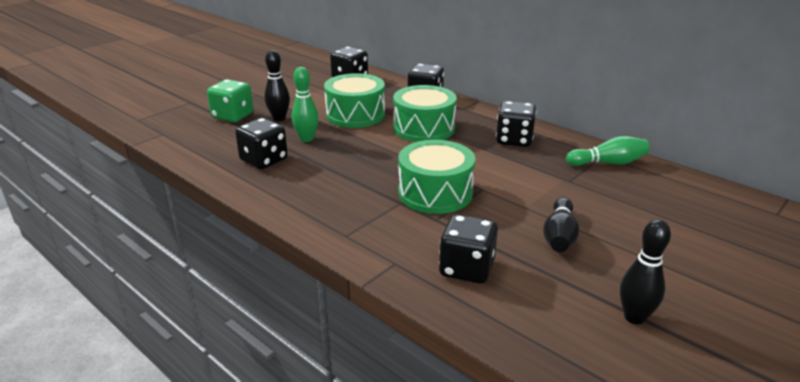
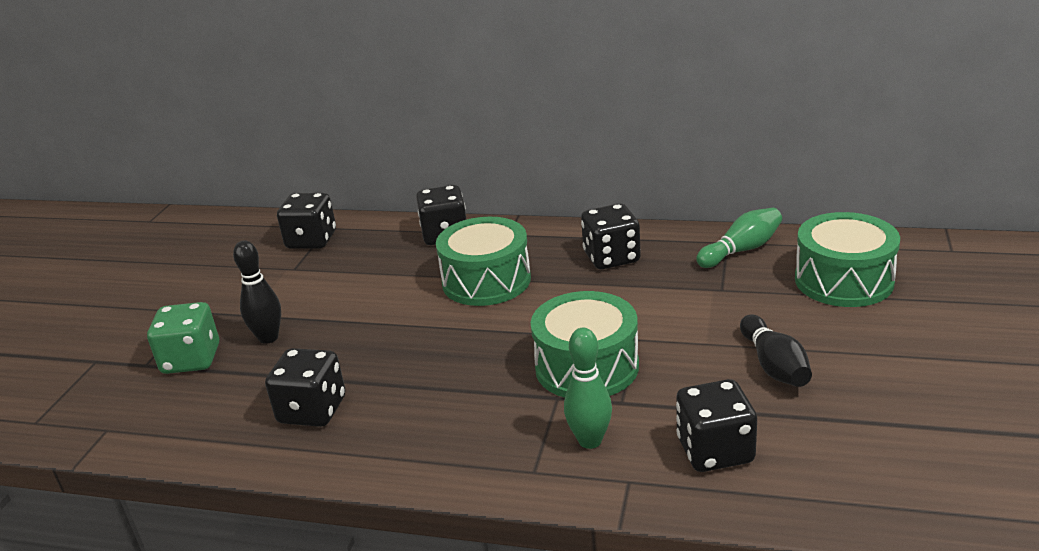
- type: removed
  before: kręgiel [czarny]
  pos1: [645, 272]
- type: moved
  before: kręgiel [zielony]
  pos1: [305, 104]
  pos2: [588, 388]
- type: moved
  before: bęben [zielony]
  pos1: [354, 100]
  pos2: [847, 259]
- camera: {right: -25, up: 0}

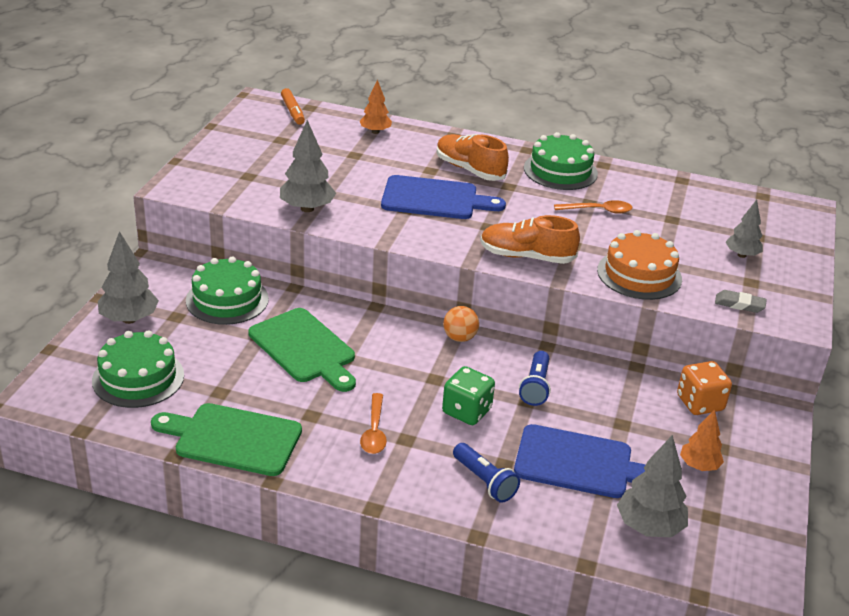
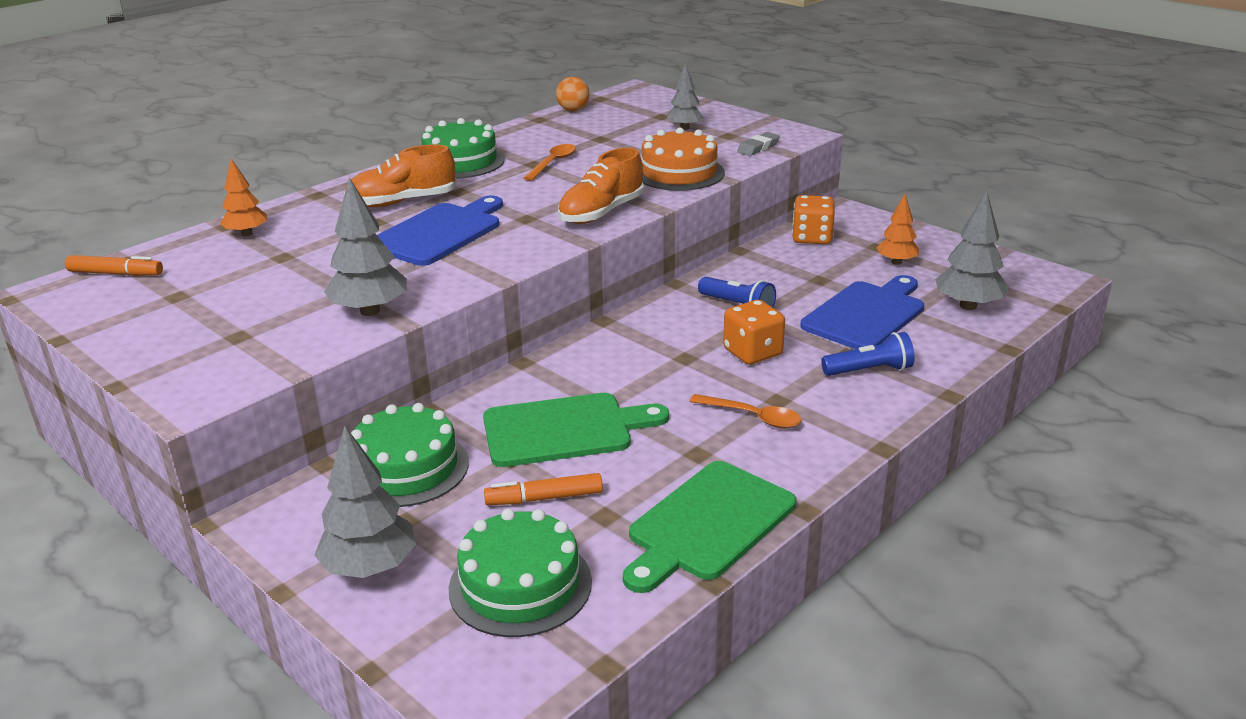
- type: added
  after: flamaster [pomarańczowy]
  pos2: [543, 489]
- type: moved
  before: piłka [pomarańczowy]
  pos1: [461, 324]
  pos2: [573, 94]
- type: recoloured
  before: kostka do gry [zielony]
  after: kostka do gry [pomarańczowy]
  pos1: [468, 395]
  pos2: [754, 332]
- camera: {right: -60, up: -5}

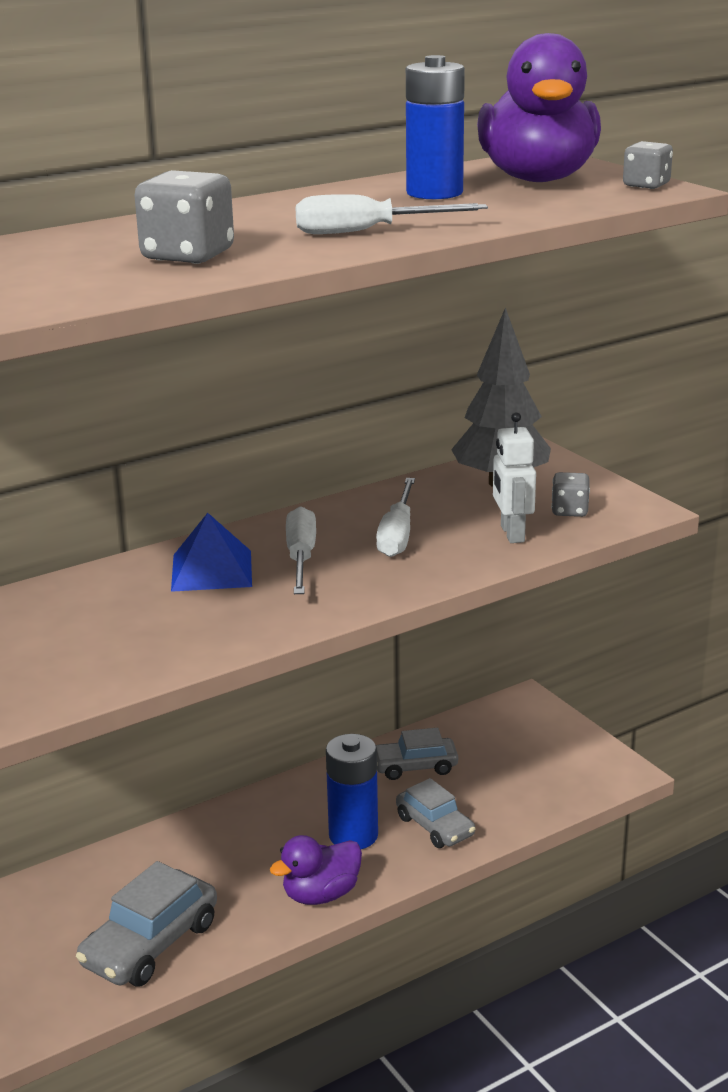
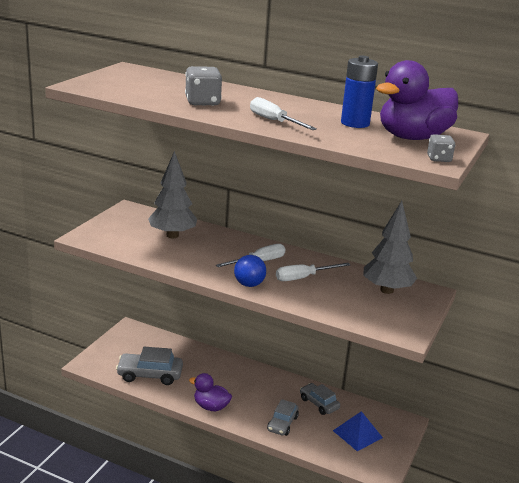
- type: removed
  before: bateria [niebieski]
  pos1: [352, 791]
- type: removed
  before: robot [biały]
  pos1: [514, 477]
- type: removed
  before: kostka do gry [szary]
  pos1: [570, 494]
- type: added
  after: drzewko [szary]
  pos2: [172, 194]
- type: added
  after: piłka [niebieski]
  pos2: [250, 271]
- type: moved
  before: piramida [niebieski]
  pos1: [211, 552]
  pos2: [358, 431]
- camera: {right: 55, up: 0}

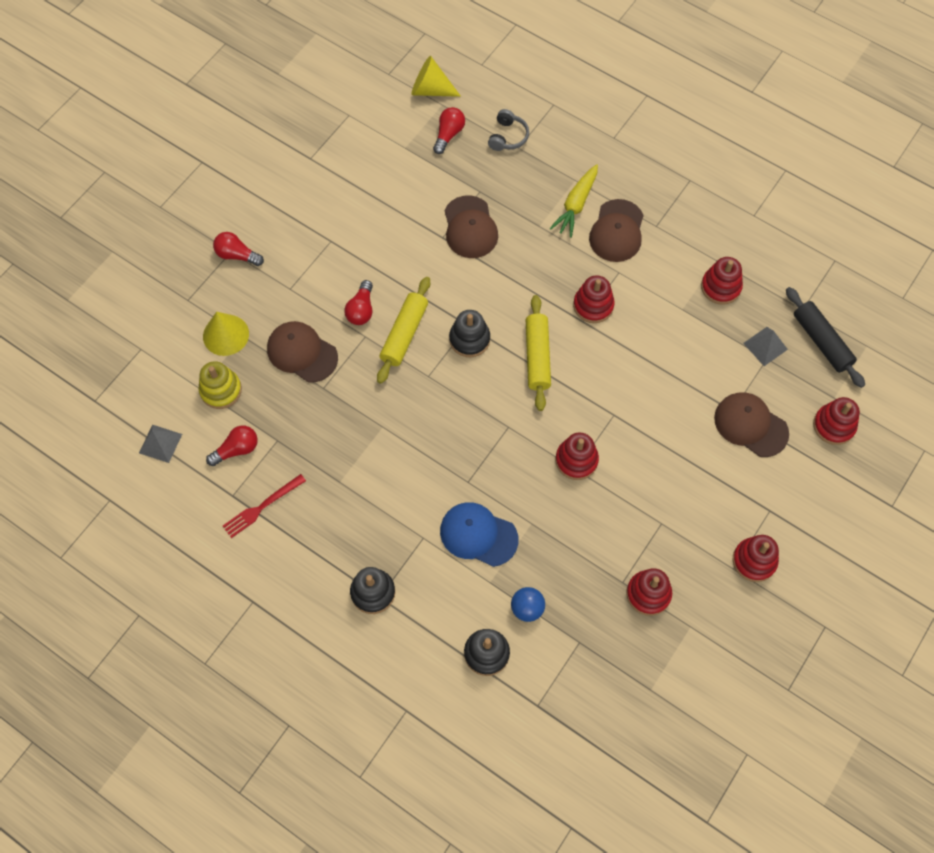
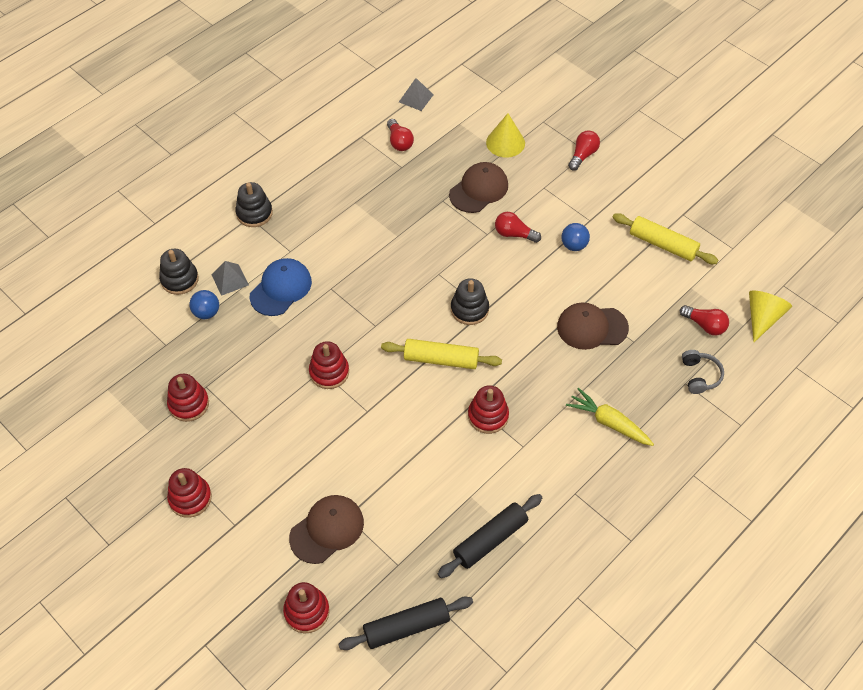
- type: removed
  before: zabawka nakładanka [żółty]
  pos1: [220, 385]
- type: removed
  before: widelec [czerwony]
  pos1: [264, 506]
- type: removed
  before: czapka [brązowy]
  pos1: [616, 230]
- type: added
  after: piłka [niebieski]
  pos2: [575, 237]
- type: moved
  before: wałek do ciasta [żółty]
  pos1: [403, 330]
  pos2: [665, 238]
- type: moved
  before: piramida [szary]
  pos1: [765, 346]
  pos2: [230, 278]
- type: replaced
  before: zabawka nakładanka [czerwony]
  after: wałek do ciasta [czarny]
  pos1: [722, 281]
  pos2: [490, 536]
- type: turned
  before: słuchawki [szary]
  pos1: [508, 130]
  pos2: [703, 372]
  turn: -120
- camera: {right: 100, up: -10}

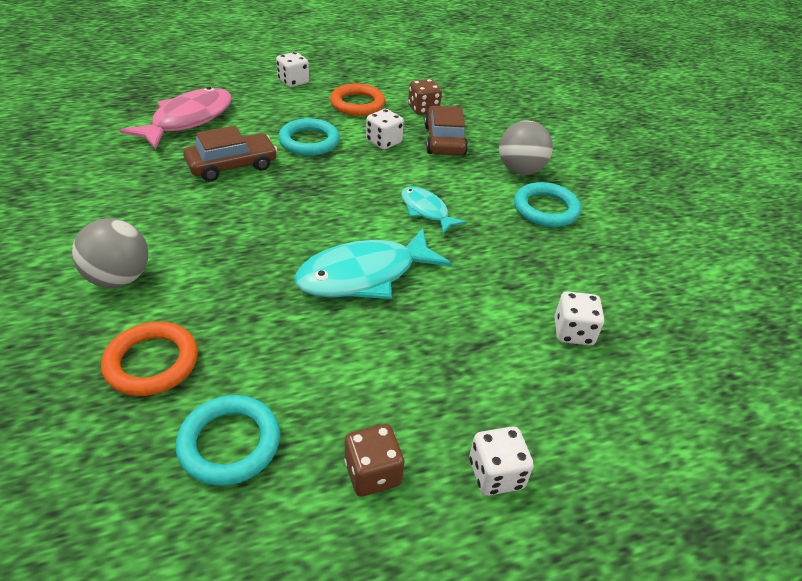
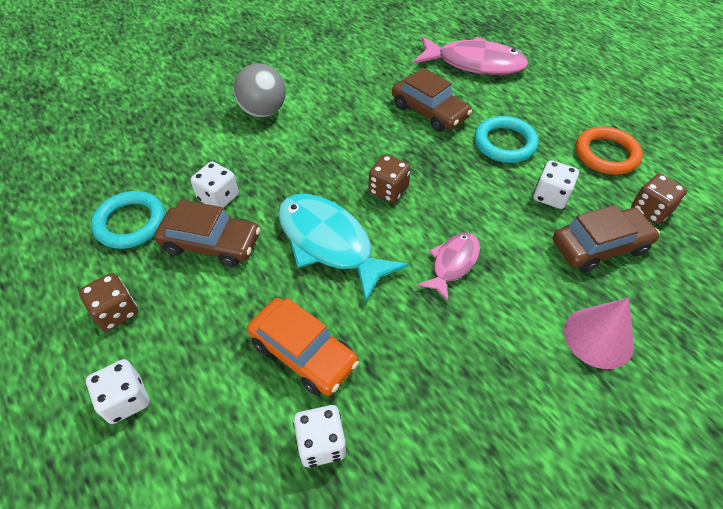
- type: removed
  before: pierścień [pomarańczowy]
  pos1: [149, 359]
- type: removed
  before: pierścień [turkusowy]
  pos1: [547, 204]
- type: added
  after: samochód [brązowy]
  pos2: [207, 233]
- type: added
  after: samochód [pomarańczowy]
  pos2: [303, 347]
- type: added
  after: kostka do gry [brązowy]
  pos2: [390, 178]
- type: moved
  before: kostka do gry [biały]
  pos1: [292, 69]
  pos2: [214, 184]
- type: replaced
  before: piłka [szary]
  after: stożek [różowy]
  pos1: [526, 148]
  pos2: [599, 333]
- type: recoloured
  before: ryba [turkusowy]
  after: ryba [różowy]
  pos1: [433, 210]
  pos2: [448, 266]
- camera: {right: 75, up: 10}

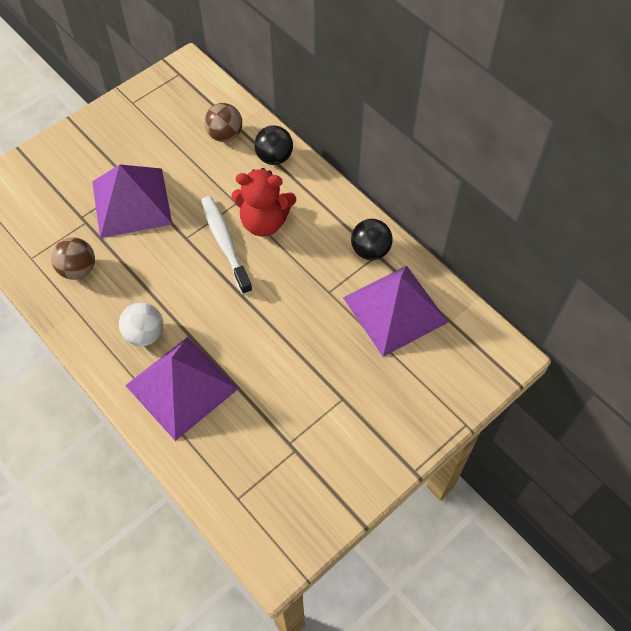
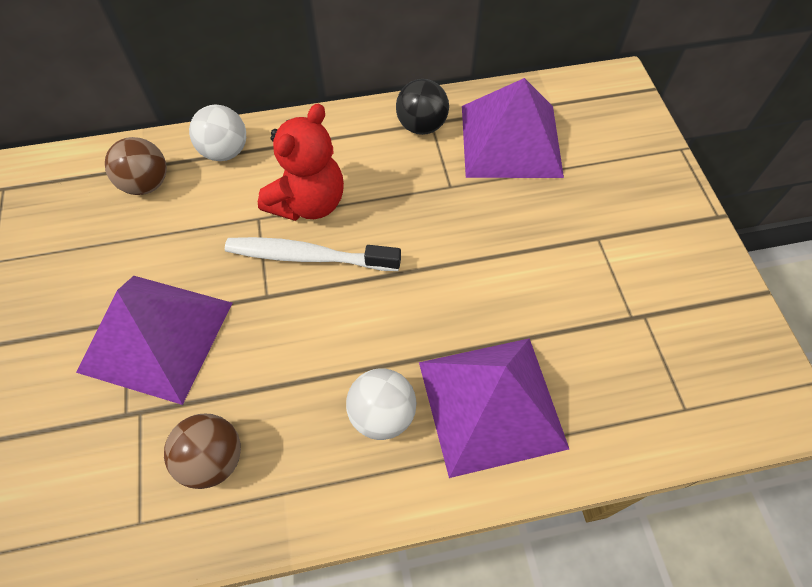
- type: recoloured
  before: piłka [czarny]
  after: piłka [biały]
  pos1: [273, 145]
  pos2: [217, 133]
- camera: {right: -60, up: 0}

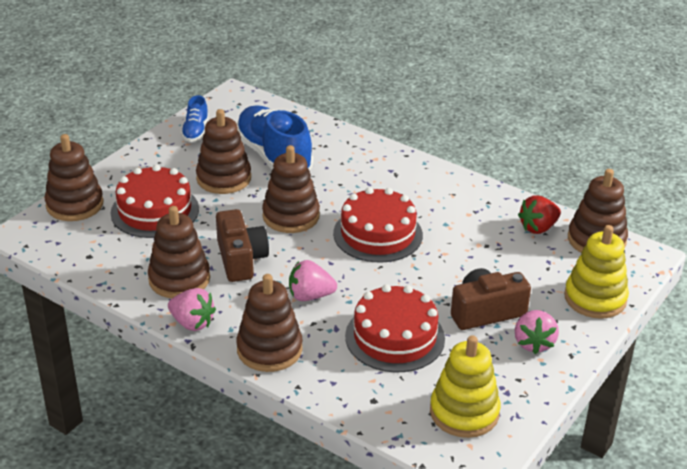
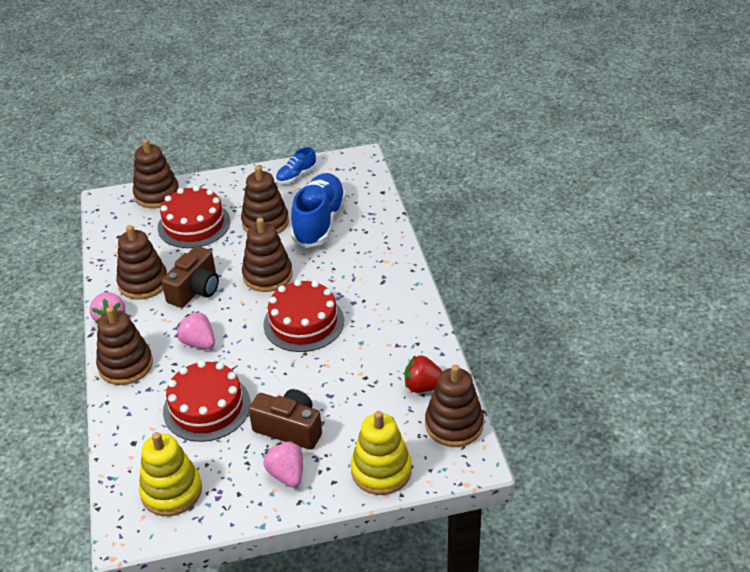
- type: turned
  before: truskawka [różowy]
  pos1: [537, 332]
  pos2: [283, 464]
  turn: 105
- camera: {right: 45, up: 5}

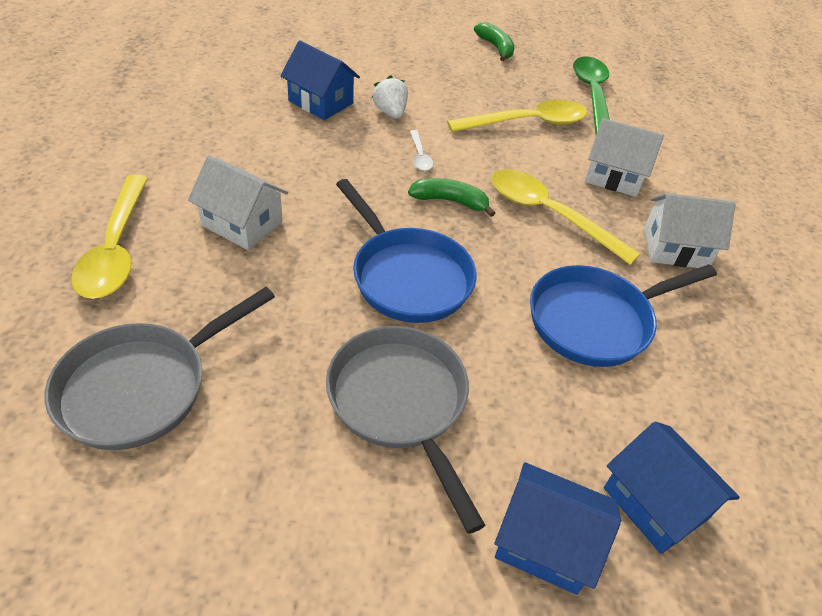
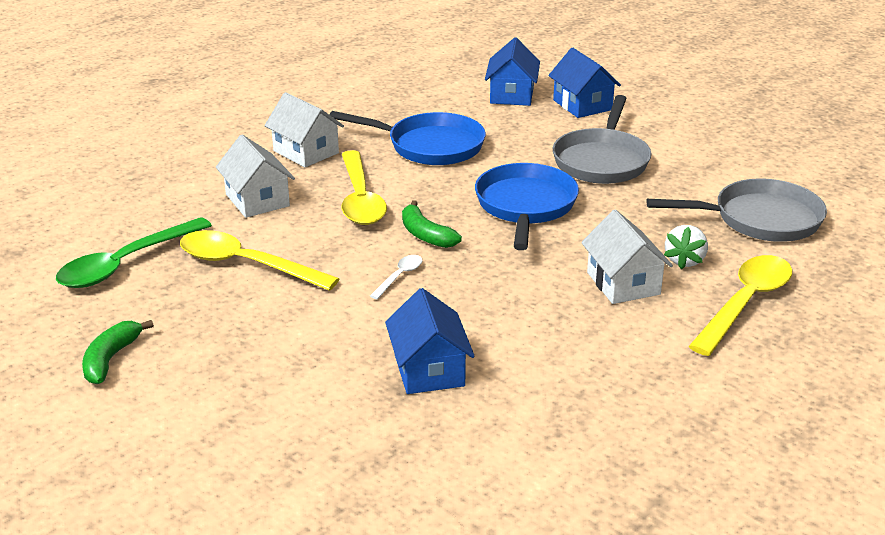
- type: moved
  before: truskawka [biały]
  pos1: [390, 97]
  pos2: [686, 247]
- camera: {right: -135, up: -15}

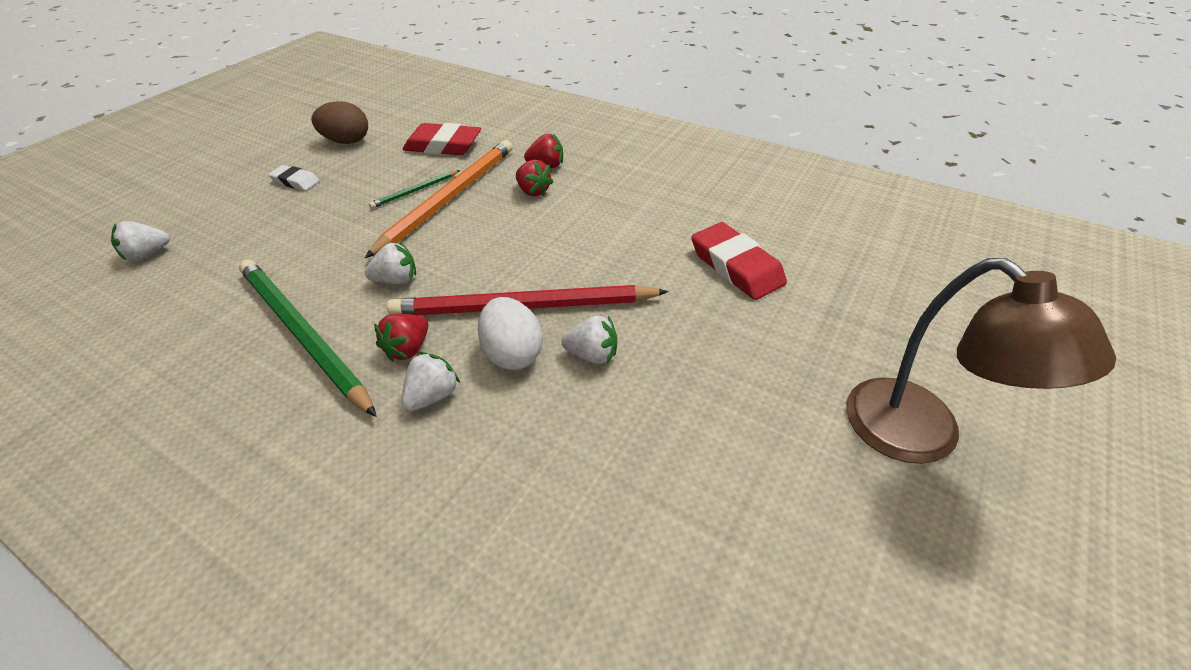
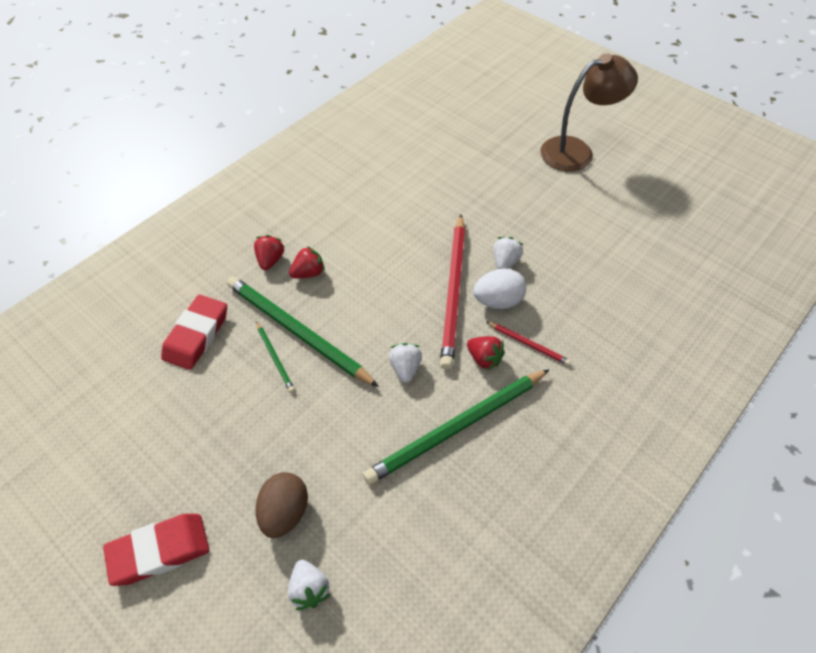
- type: removed
  before: gumka do mazania [biały]
  pos1: [293, 178]
- type: moved
  before: jajko [brązowy]
  pos1: [339, 122]
  pos2: [282, 505]
- type: moved
  before: gumka do mazania [czerwony]
  pos1: [739, 261]
  pos2: [156, 550]
- type: replaced
  before: truskawka [biały]
  after: ołówek [czerwony]
  pos1: [431, 381]
  pos2: [529, 344]
- type: recoloured
  before: ołówek [pomarańczowy]
  after: ołówek [zielony]
  pos1: [439, 199]
  pos2: [303, 331]
- camera: {right: -80, up: 10}

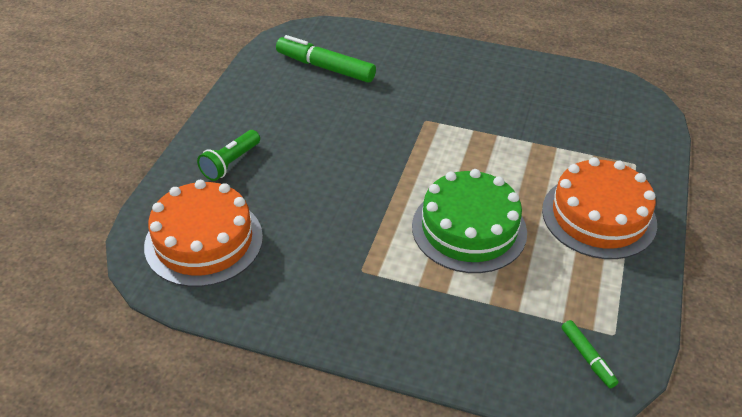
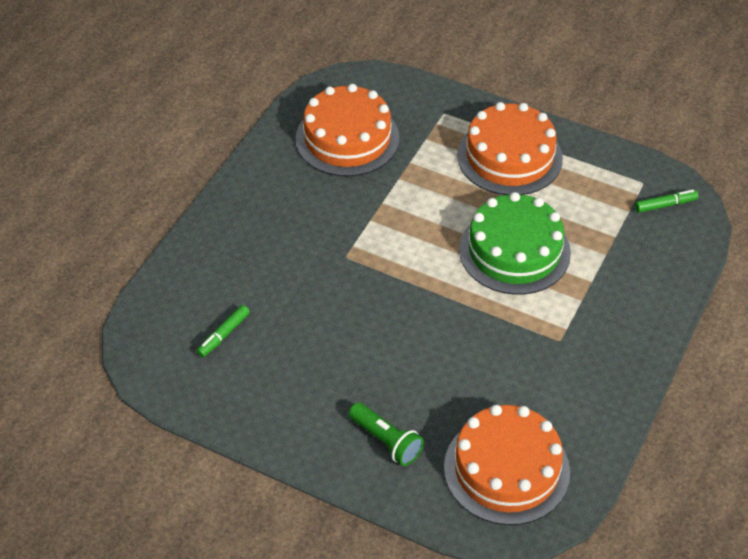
- type: added
  after: tort [pomarańczowy]
  pos2: [347, 130]
- type: resized
  before: flamaster [zielony]
  pos1: [326, 58]
  pos2: [223, 331]
  scale: 0.52
- camera: {right: -80, up: 5}

